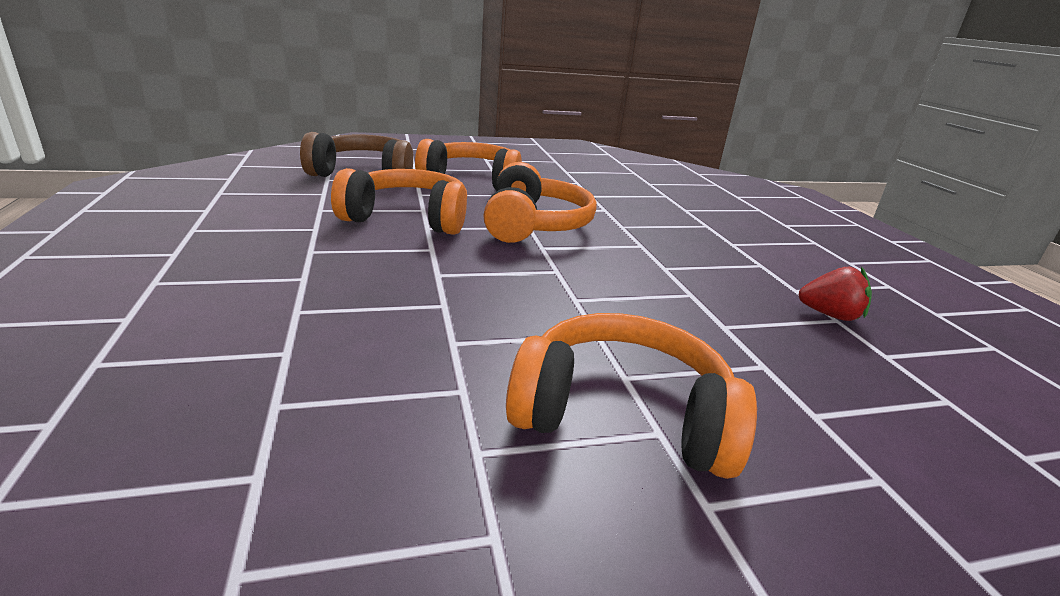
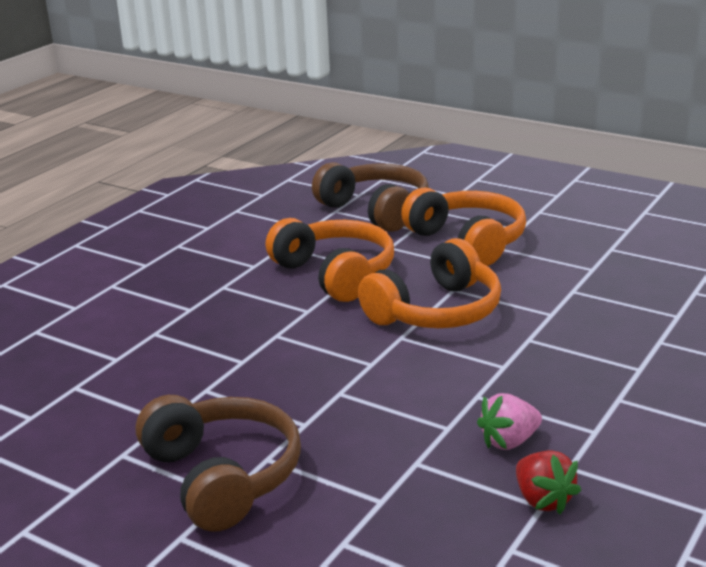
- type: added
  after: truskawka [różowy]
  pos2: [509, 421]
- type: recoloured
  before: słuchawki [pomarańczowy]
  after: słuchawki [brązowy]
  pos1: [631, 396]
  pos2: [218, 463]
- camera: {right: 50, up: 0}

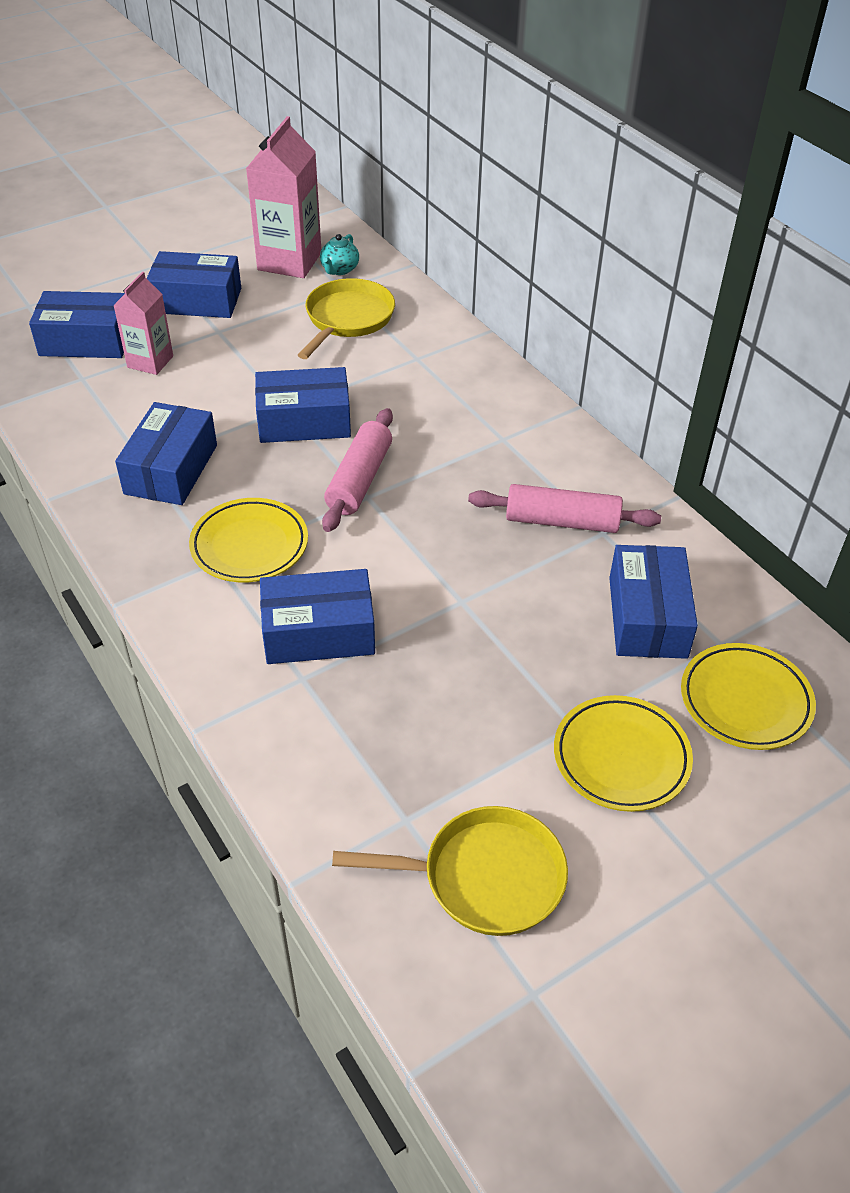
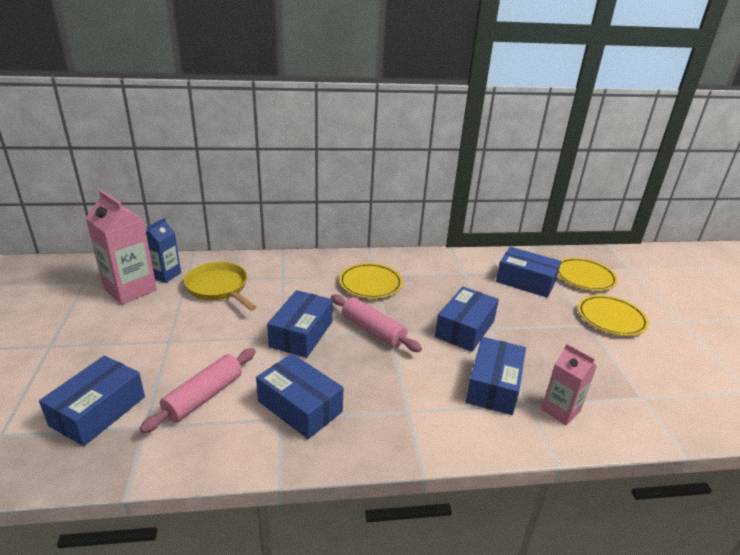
- type: removed
  before: patelnia [żółty]
  pos1: [450, 871]
- type: moved
  before: karton mleka [różowy]
  pos1: [143, 323]
  pos2: [569, 384]
- type: moved
  before: pudełko [niebieski]
  pos1: [194, 284]
  pos2: [467, 319]
- type: moved
  before: talerz [żółty]
  pos1: [248, 540]
  pos2: [371, 281]
- type: moved
  before: wałek do ciasta [różowy]
  pos1: [564, 508]
  pos2: [197, 390]
- type: replaced
  before: imbryk [turkusowy]
  after: karton mleka [niebieski]
  pos1: [339, 254]
  pos2: [163, 250]
- camera: {right: -65, up: -15}

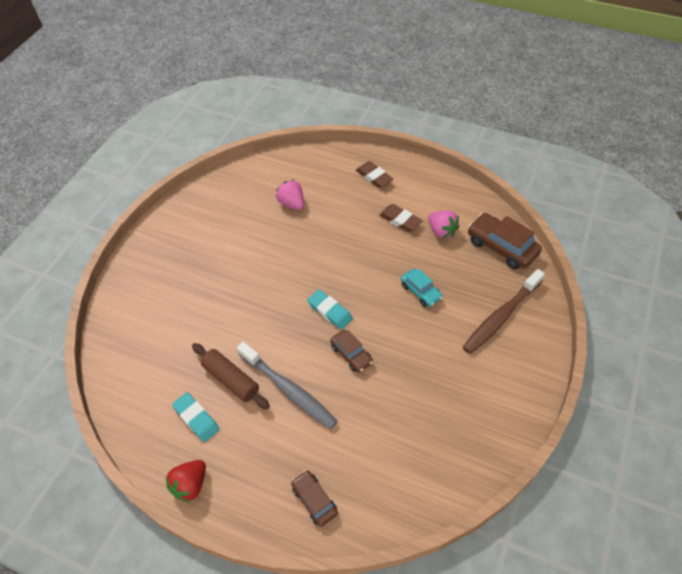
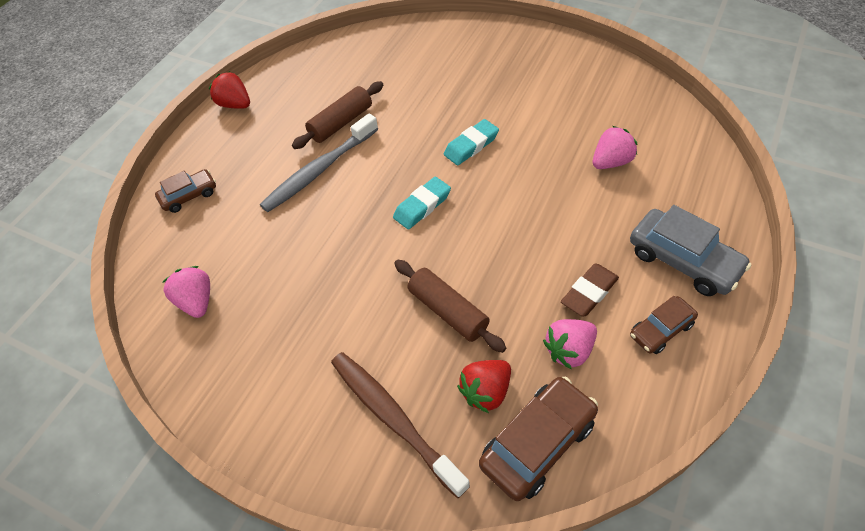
- type: added
  after: truskawka [różowy]
  pos2: [186, 292]
- type: added
  after: truskawka [czerwony]
  pos2: [484, 386]
- type: moved
  before: gumka do mazania [turkusowy]
  pos1: [196, 417]
  pos2: [471, 142]
- type: moved
  before: samochód [brązowy]
  pos1: [351, 351]
  pos2: [664, 325]
- type: replaced
  before: gumka do mazania [brązowy]
  after: samochód [szary]
  pos1: [374, 174]
  pos2: [690, 250]
- type: replaced
  before: samochód [turkusowy]
  after: wałek do ciasta [brązowy]
  pos1: [422, 288]
  pos2: [450, 306]
- camera: {right: 95, up: 0}

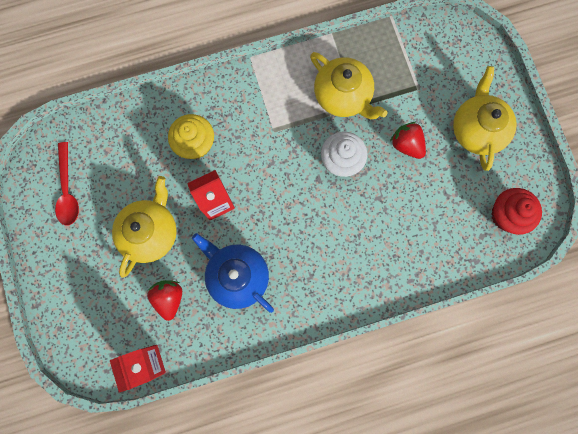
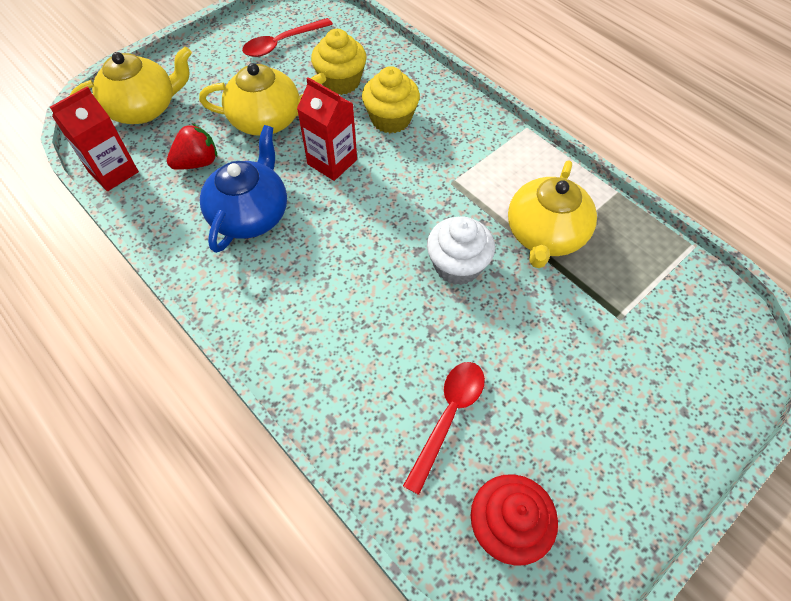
- type: removed
  before: truskawka [czerwony]
  pos1: [408, 140]
- type: added
  after: muffinka [żółty]
  pos2: [339, 62]
- type: added
  after: łyżka [czerwony]
  pos2: [444, 428]
- type: moved
  before: imbryk [żółty]
  pos1: [485, 118]
  pos2: [131, 85]
- camera: {right: 65, up: -20}

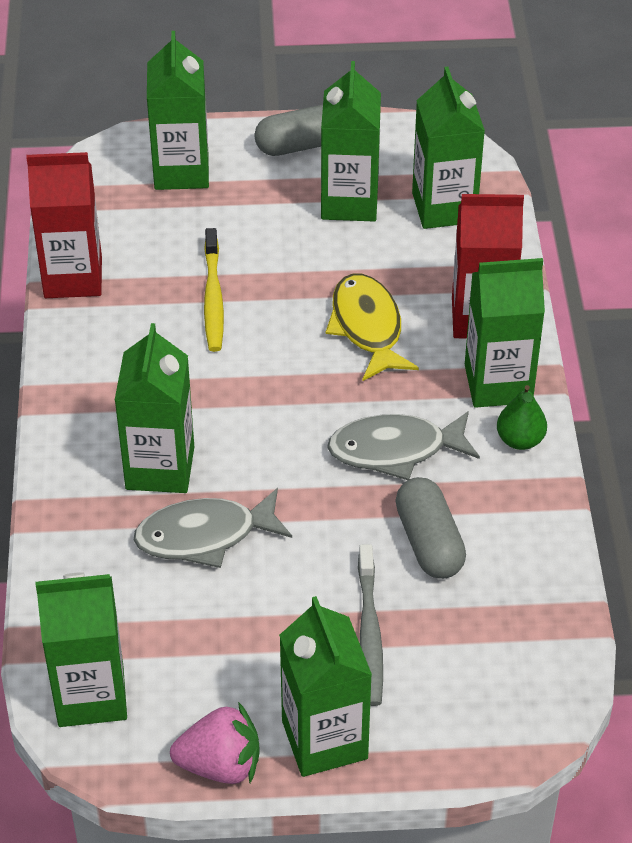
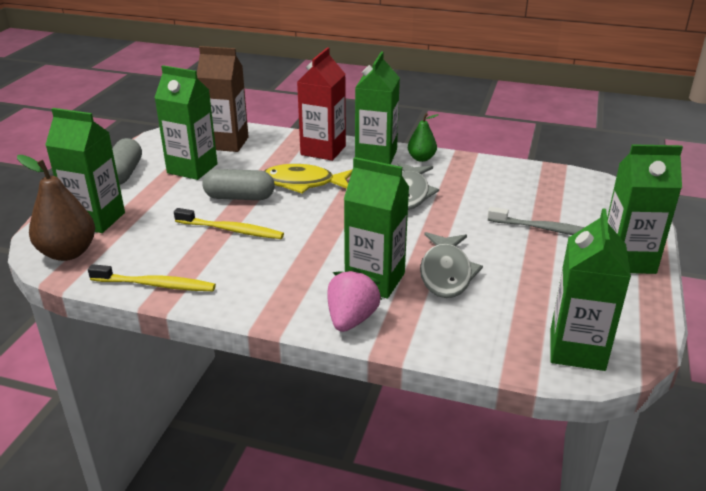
- type: added
  after: gruszka [brązowy]
  pos2: [56, 208]
- type: moved
  before: truskawka [różowy]
  pos1: [215, 743]
  pos2: [354, 300]
- type: moved
  before: kapsułka [szary]
  pos1: [430, 528]
  pos2: [238, 184]
- type: replaced
  before: karton mleka [czerwony]
  after: szczoteczka do zębów [żółty]
  pos1: [64, 225]
  pos2: [152, 277]
- type: recoloured
  before: karton mleka [zielony]
  after: karton mleka [brązowy]
  pos1: [448, 148]
  pos2: [223, 99]
- camera: {right: -70, up: -15}

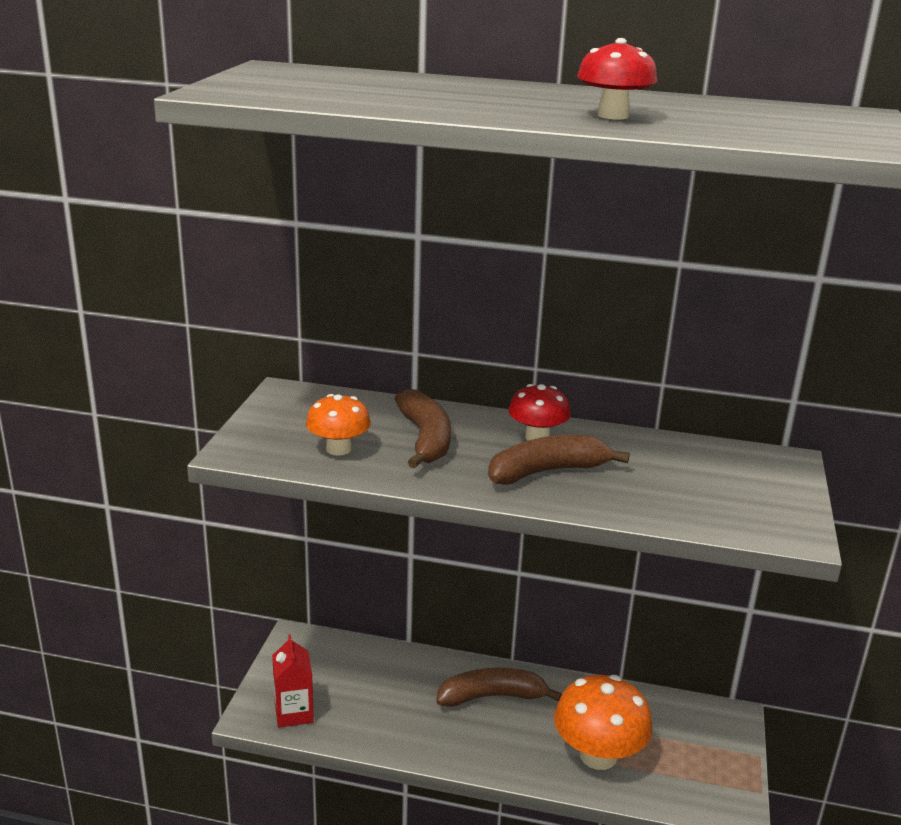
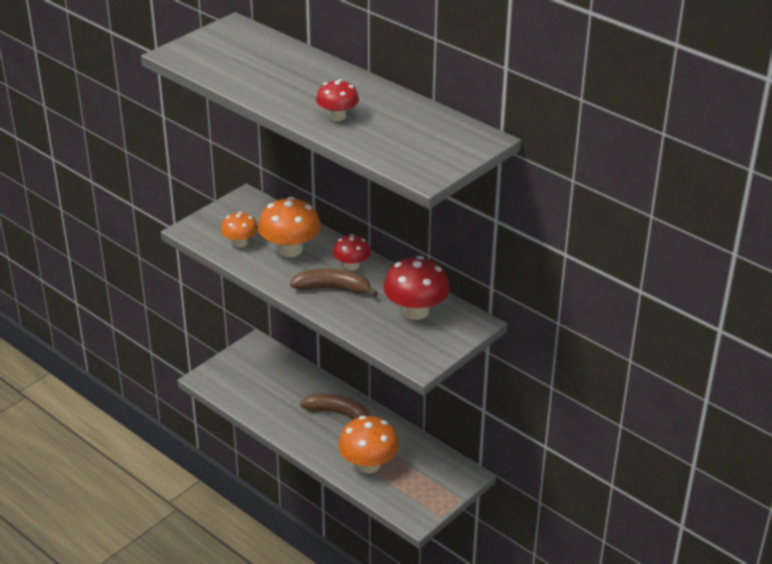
- type: removed
  before: karton mleka [czerwony]
  pos1: [293, 681]
- type: added
  after: grzyb [czerwony]
  pos2: [417, 288]
- type: replaced
  before: banan [brązowy]
  after: grzyb [pomarańczowy]
  pos1: [423, 428]
  pos2: [289, 227]
- camera: {right: 30, up: 10}

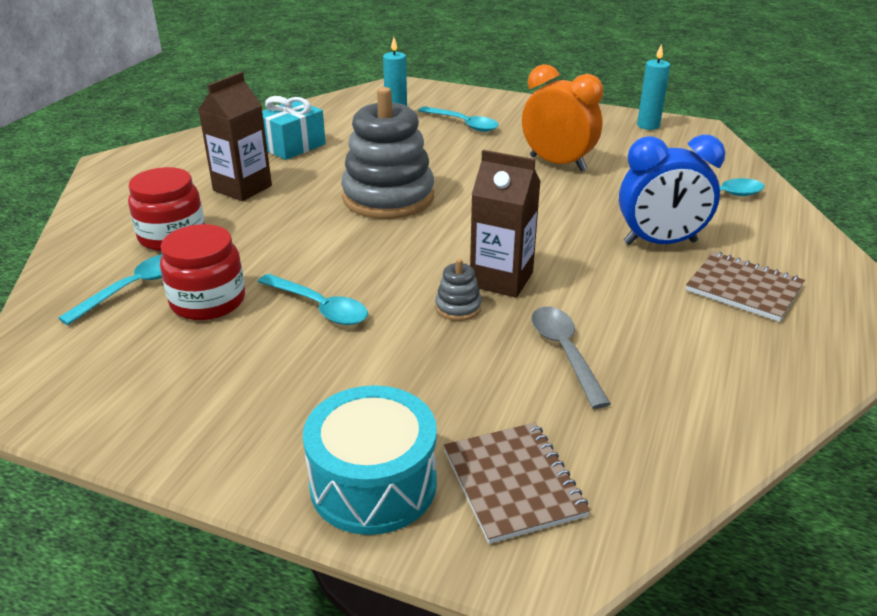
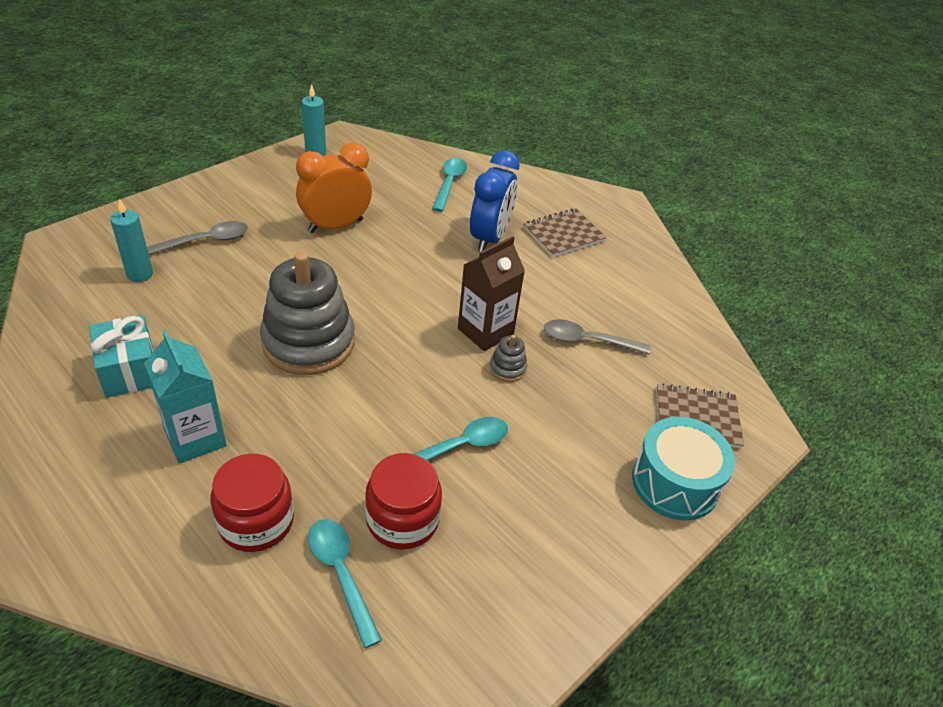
- type: recoloured
  before: karton mleka [brązowy]
  after: karton mleka [turkusowy]
  pos1: [235, 136]
  pos2: [185, 397]
- type: recoloured
  before: łyżka [turkusowy]
  after: łyżka [szary]
  pos1: [458, 119]
  pos2: [197, 238]
- camera: {right: -70, up: 10}

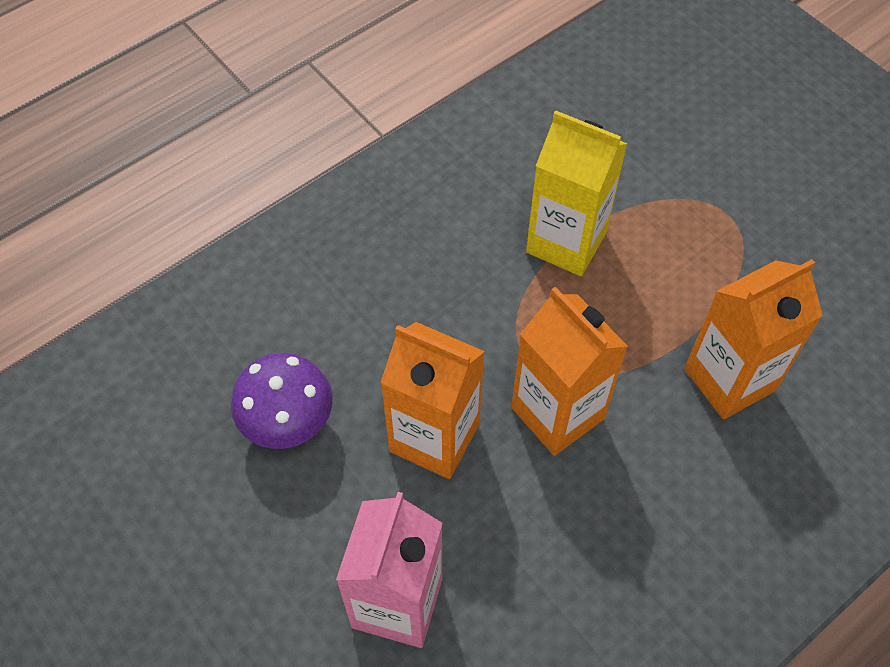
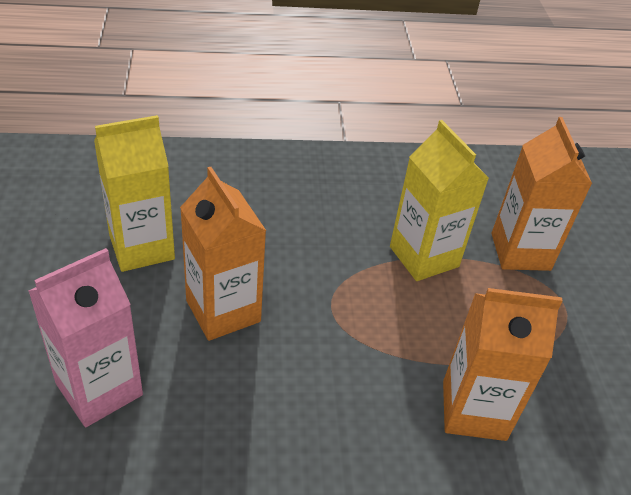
- type: moved
  before: karton mleka [pomarańczowy]
  pos1: [570, 371]
  pos2: [541, 194]
- type: replaced
  before: grzyb [fioletowy]
  after: karton mleka [żółty]
  pos1: [282, 401]
  pos2: [134, 193]
- camera: {right: 30, up: -15}

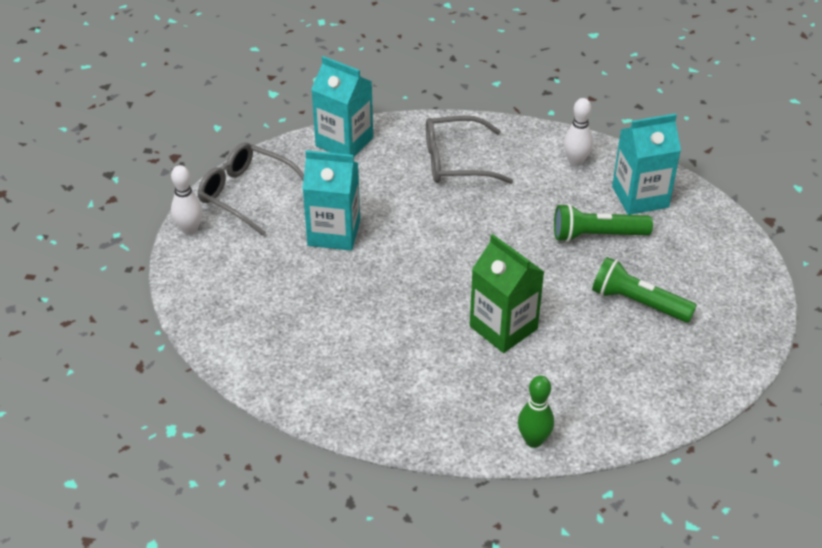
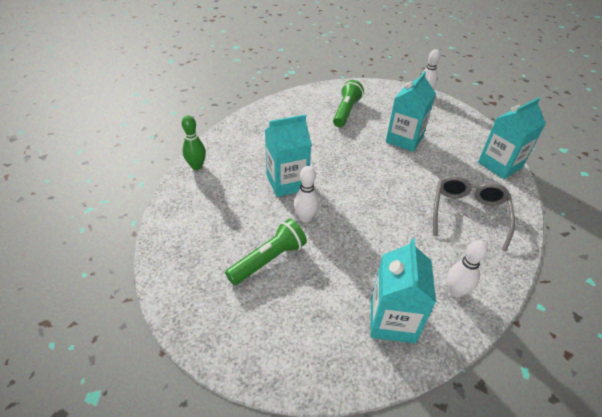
- type: removed
  before: okulary [szary]
  pos1: [251, 189]
- type: added
  after: kręgiel [biały]
  pos2: [306, 194]
- type: moved
  before: latarka [zielony]
  pos1: [603, 223]
  pos2: [348, 104]
- type: recoloured
  before: karton mleka [zielony]
  after: karton mleka [turkusowy]
  pos1: [507, 293]
  pos2: [288, 155]
- camera: {right: 110, up: 0}

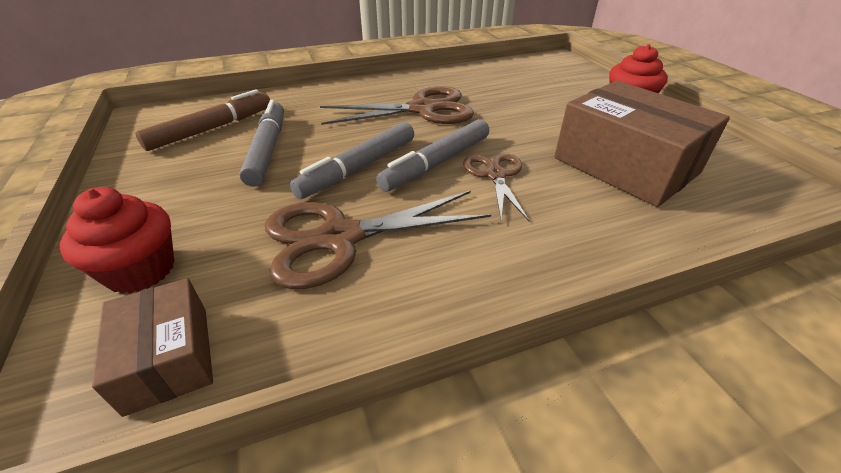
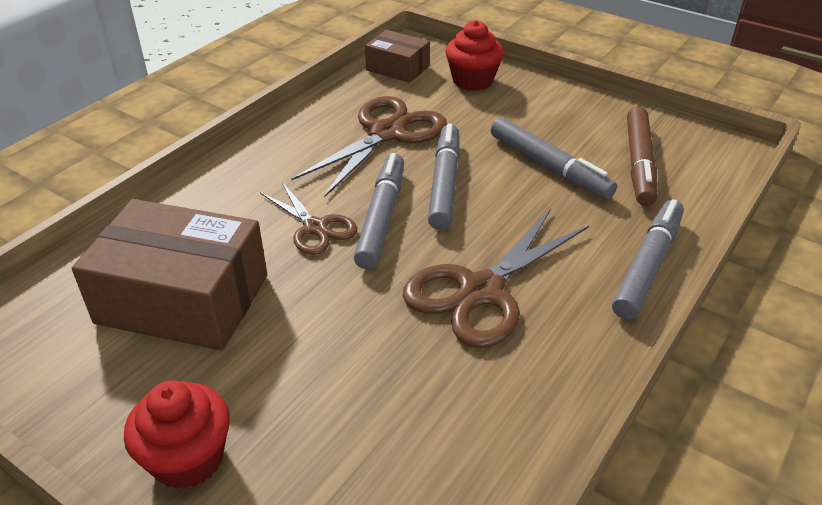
- type: added
  after: flamaster [szary]
  pos2: [648, 259]
- camera: {right: 145, up: 0}

